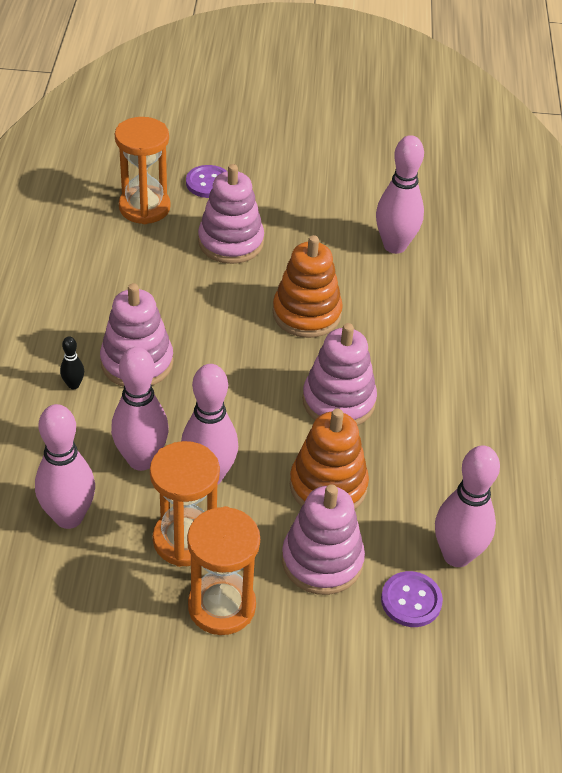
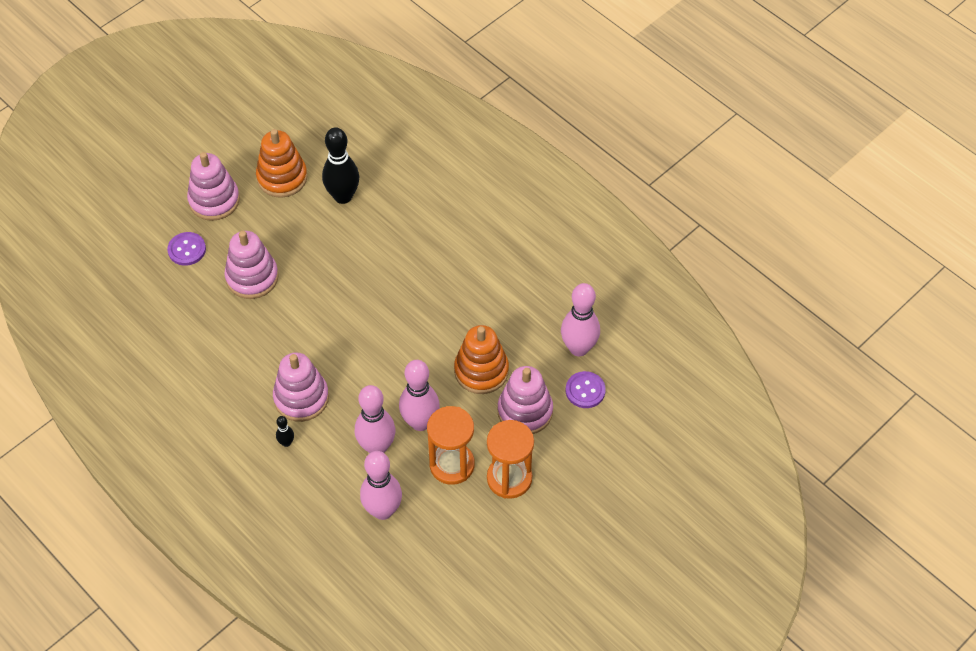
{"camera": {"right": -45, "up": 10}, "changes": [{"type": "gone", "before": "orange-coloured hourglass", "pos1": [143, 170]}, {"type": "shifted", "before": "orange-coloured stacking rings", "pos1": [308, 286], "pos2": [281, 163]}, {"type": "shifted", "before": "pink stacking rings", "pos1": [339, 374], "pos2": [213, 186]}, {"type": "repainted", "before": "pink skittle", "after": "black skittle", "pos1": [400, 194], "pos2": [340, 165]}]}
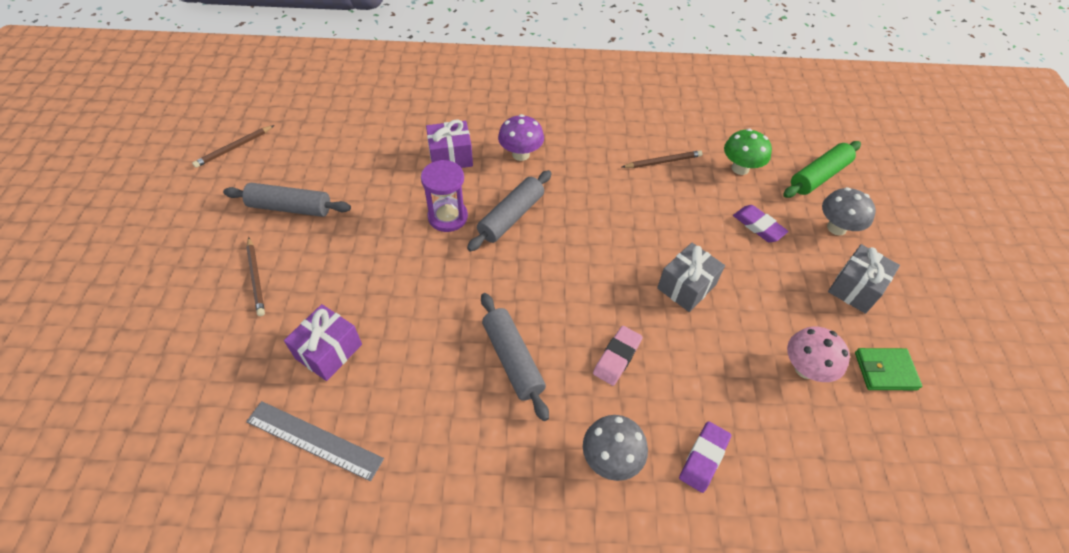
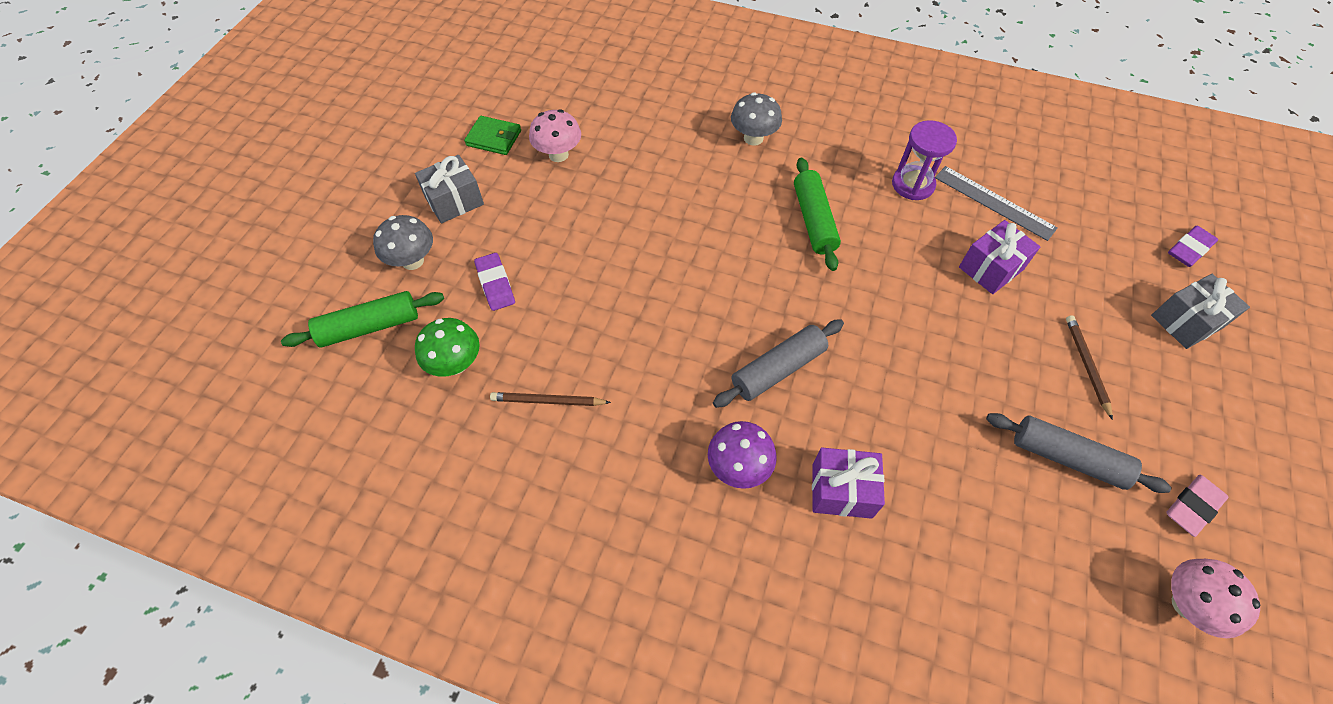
{"camera": {"right": -160, "up": 5}, "changes": [{"type": "shifted", "before": "purple hourglass", "pos1": [444, 196], "pos2": [924, 160]}, {"type": "shifted", "before": "pink gum eraser", "pos1": [618, 356], "pos2": [1197, 506]}, {"type": "shifted", "before": "grey wrapped gift", "pos1": [691, 277], "pos2": [1200, 311]}, {"type": "shifted", "before": "purple gum eraser", "pos1": [705, 457], "pos2": [1193, 246]}, {"type": "swapped", "before": "brown wooden pencil", "after": "pink mushroom", "pos1": [233, 146], "pos2": [1215, 598]}, {"type": "repainted", "before": "grey pastry roller", "after": "emerald pastry roller", "pos1": [515, 357], "pos2": [817, 214]}]}
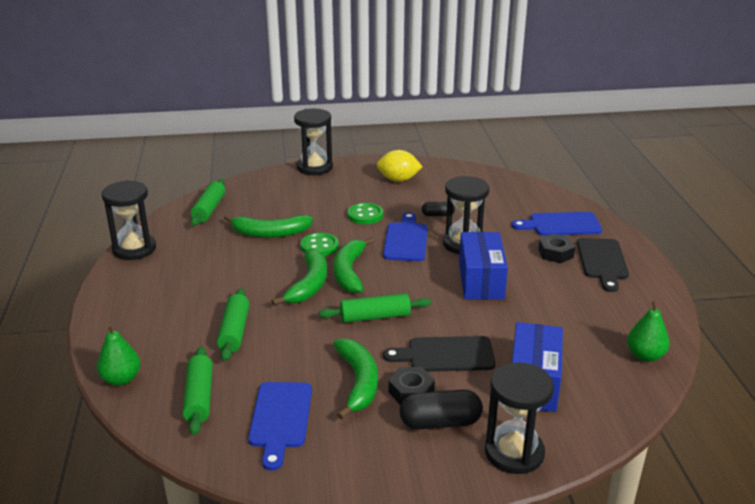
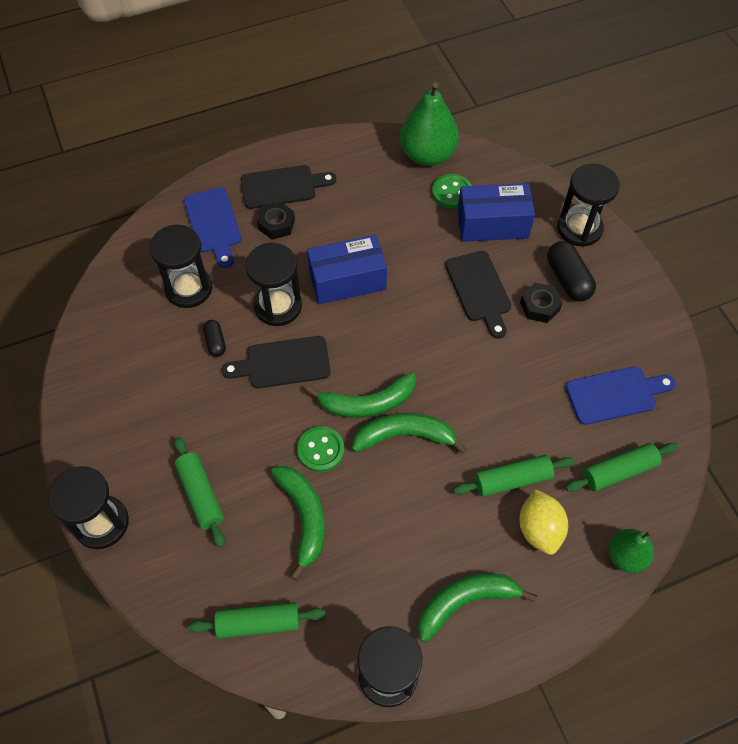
{"camera": {"right": -105, "up": 30}, "changes": [{"type": "new", "after": "black hourglass", "pos2": [181, 266]}, {"type": "shifted", "before": "emerald pastry roller", "pos1": [375, 308], "pos2": [199, 492]}, {"type": "shifted", "before": "emerald banana", "pos1": [355, 379], "pos2": [477, 607]}, {"type": "shifted", "before": "emerald shirt button", "pos1": [365, 213], "pos2": [452, 191]}, {"type": "shifted", "before": "golden toy lemon", "pos1": [399, 166], "pos2": [543, 522]}, {"type": "repainted", "before": "cobalt bread board", "after": "black bread board", "pos1": [405, 236], "pos2": [276, 362]}, {"type": "scaled", "before": "emerald toy pear", "pos1": [648, 331], "pos2": [429, 124], "scale": 1.71}]}
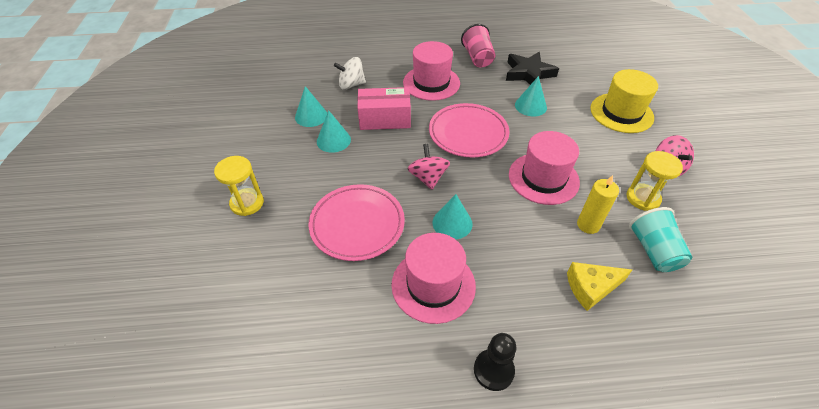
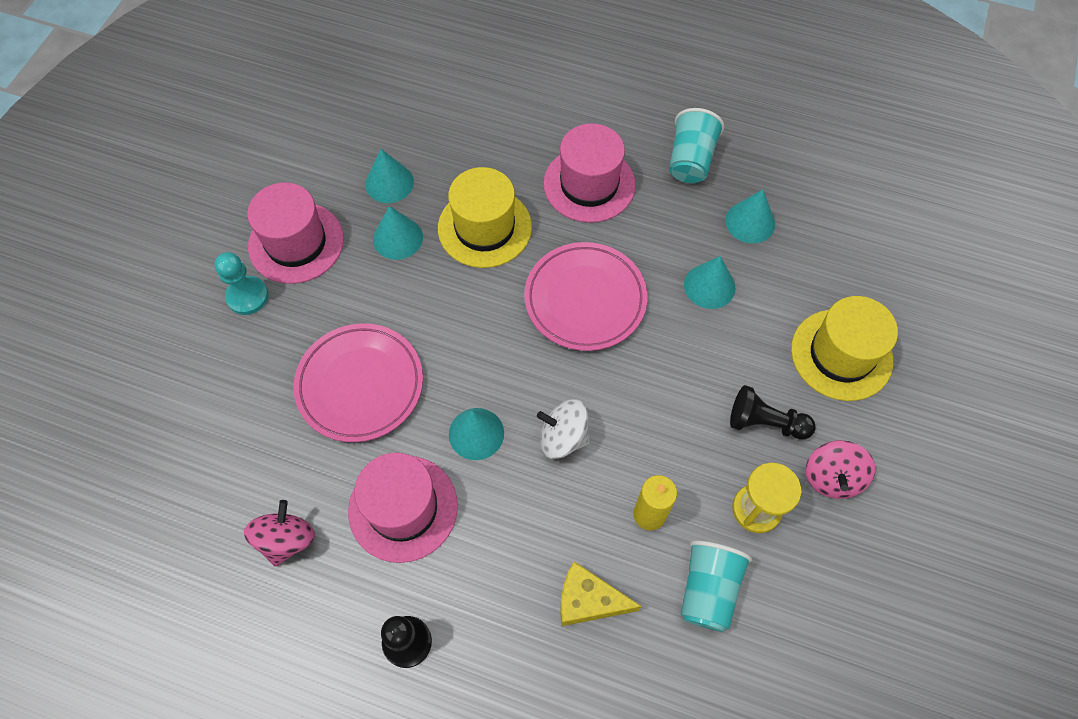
{"camera": {"right": 25, "up": 15}, "changes": [{"type": "new", "after": "black pawn", "pos2": [773, 412]}, {"type": "shifted", "before": "white toy top", "pos1": [350, 73], "pos2": [563, 429]}, {"type": "shifted", "before": "pink toy top", "pos1": [429, 167], "pos2": [279, 533]}, {"type": "shifted", "before": "pink top hat", "pos1": [544, 168], "pos2": [295, 233]}, {"type": "swapped", "before": "golden hourglass", "after": "turquoise pawn", "pos1": [239, 186], "pos2": [241, 283]}, {"type": "swapped", "before": "pink package", "after": "golden top hat", "pos1": [384, 108], "pos2": [485, 217]}, {"type": "swapped", "before": "black star shape", "after": "turquoise cone shape", "pos1": [532, 68], "pos2": [750, 216]}, {"type": "repainted", "before": "pink cup", "after": "turquoise cup", "pos1": [478, 45], "pos2": [696, 145]}]}
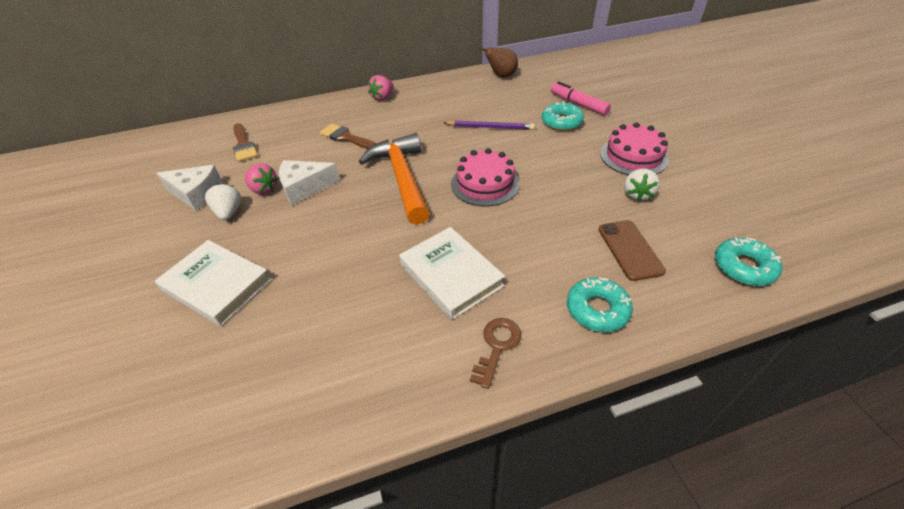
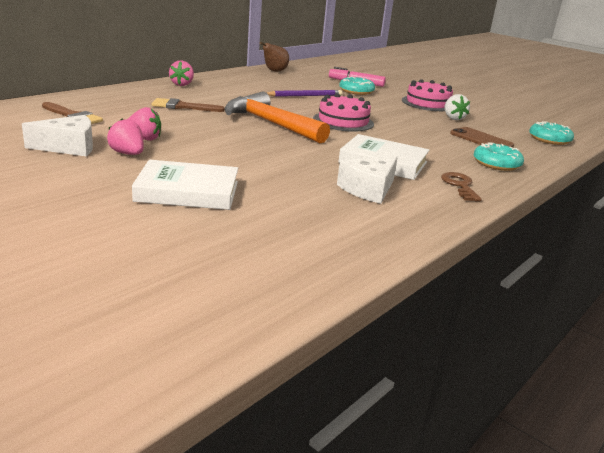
{"camera": {"right": -35, "up": -20}, "changes": [{"type": "shifted", "before": "white cheese wedge", "pos1": [309, 182], "pos2": [367, 180]}, {"type": "repainted", "before": "white strawberry", "after": "pink strawberry", "pos1": [223, 202], "pos2": [125, 137]}]}
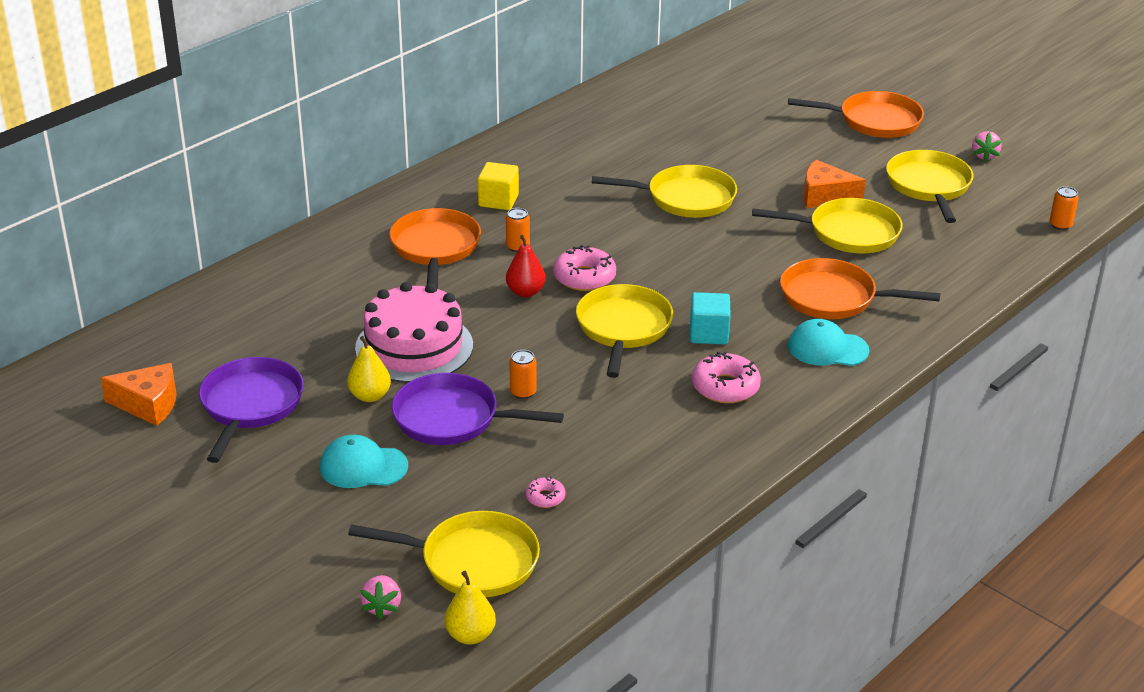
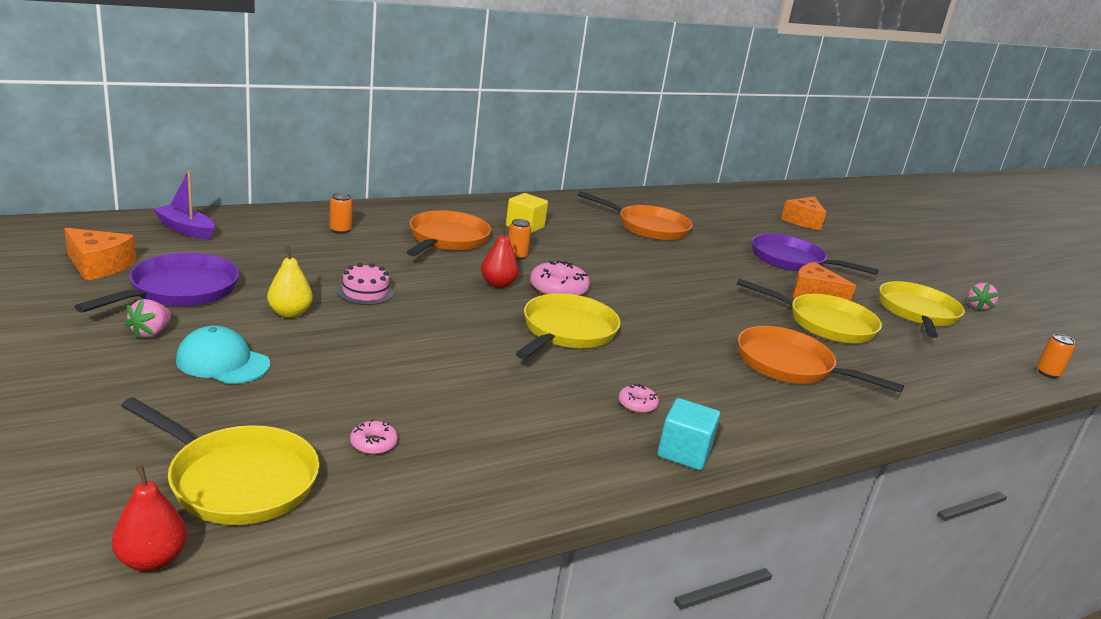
{"camera": {"right": 15, "up": -10}, "changes": [{"type": "gone", "before": "golden frying pan", "pos1": [664, 191]}, {"type": "gone", "before": "turquoise peaked cap", "pos1": [828, 342]}, {"type": "new", "after": "purple boat", "pos2": [184, 205]}, {"type": "new", "after": "orange-coloured cheese wedge", "pos2": [803, 213]}, {"type": "shifted", "before": "pink strawberry", "pos1": [380, 597], "pos2": [148, 319]}, {"type": "shifted", "before": "purple frying pan", "pos1": [477, 409], "pos2": [815, 254]}, {"type": "shifted", "before": "orange-coloured soda can", "pos1": [523, 374], "pos2": [341, 213]}, {"type": "shifted", "before": "turquoise solid cube", "pos1": [710, 318], "pos2": [689, 434]}, {"type": "shifted", "before": "orange-coloured frying pan", "pos1": [856, 114], "pos2": [635, 216]}, {"type": "repainted", "before": "golden toy pear", "after": "red toy pear", "pos1": [470, 608], "pos2": [149, 518]}, {"type": "scaled", "before": "pink layer cake", "pos1": [414, 332], "pos2": [365, 284], "scale": 0.48}, {"type": "scaled", "before": "pink doughnut", "pos1": [726, 377], "pos2": [639, 398], "scale": 0.54}]}
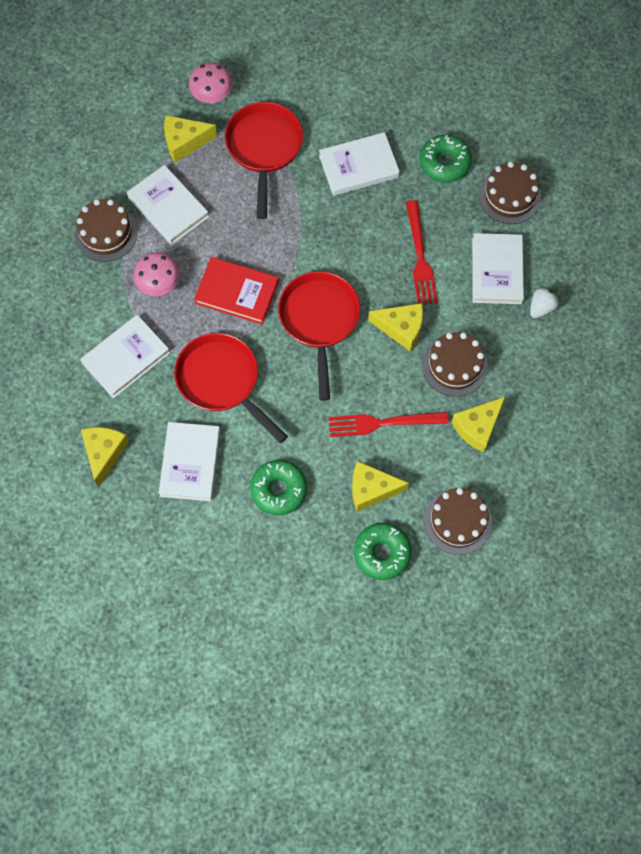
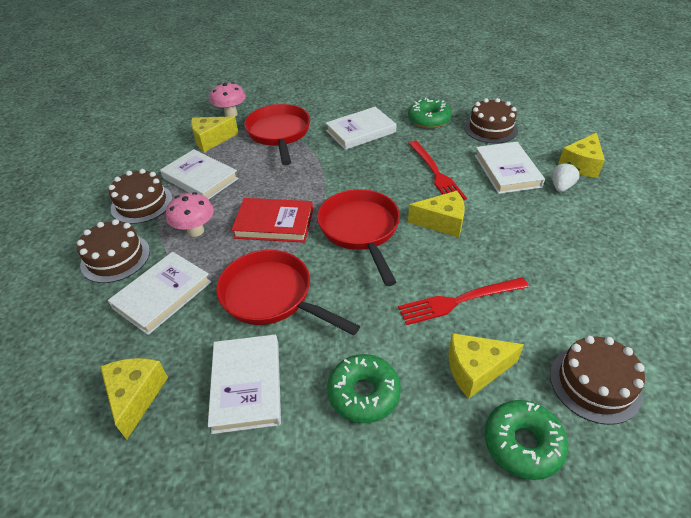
{"camera": {"right": -10, "up": -25}, "changes": [{"type": "shifted", "before": "brown layer cake", "pos1": [455, 364], "pos2": [113, 251]}, {"type": "shifted", "before": "golden cheese wedge", "pos1": [478, 425], "pos2": [582, 155]}]}
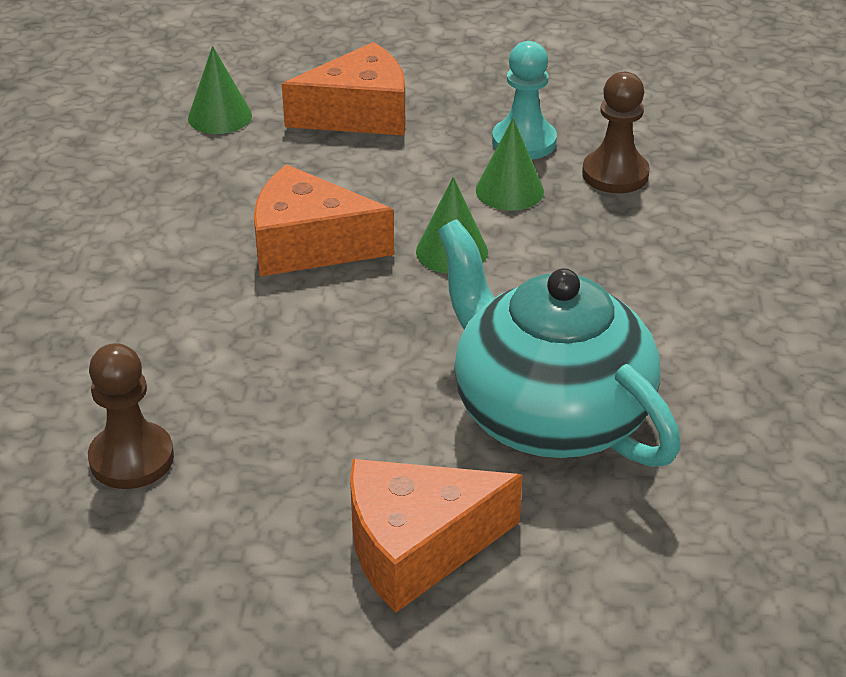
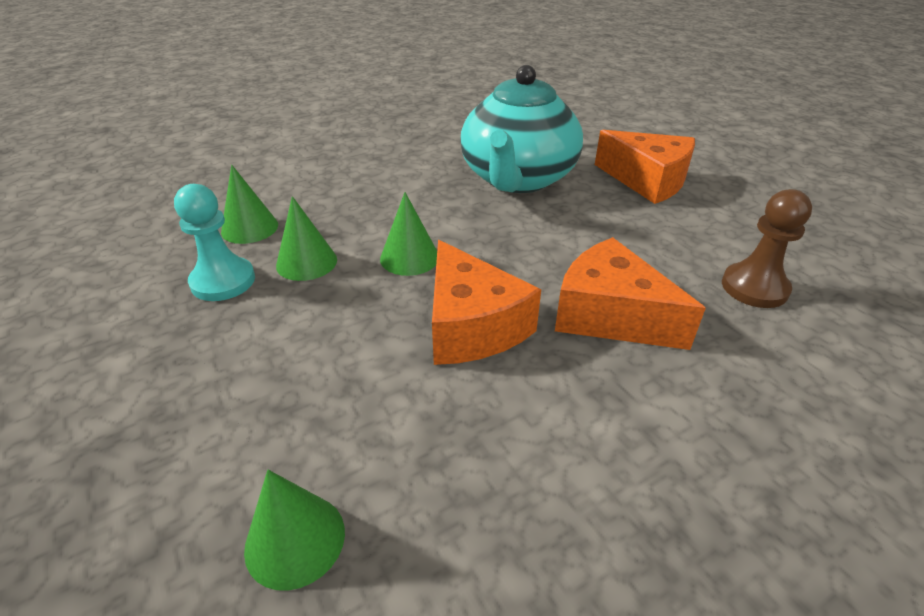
{"camera": {"right": -125, "up": 0}, "changes": [{"type": "shifted", "before": "orange-coloured cheese wedge", "pos1": [343, 88], "pos2": [630, 293]}, {"type": "swapped", "before": "brown pawn", "after": "emerald cone shape", "pos1": [616, 132], "pos2": [249, 204]}]}
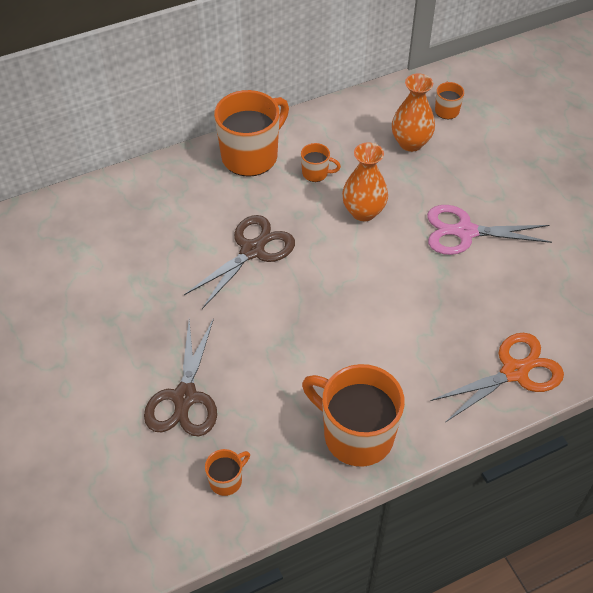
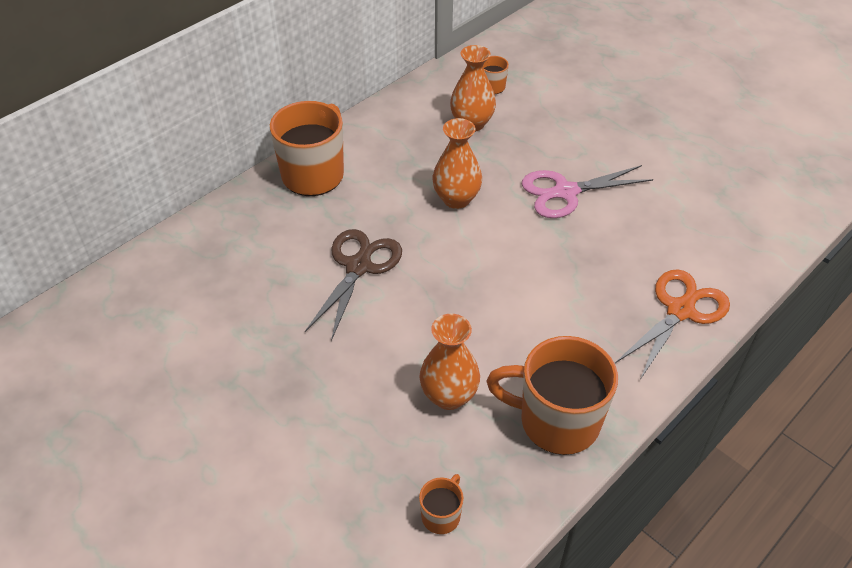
{"camera": {"right": -20, "up": -5}, "changes": [{"type": "gone", "before": "brown shears", "pos1": [180, 377]}, {"type": "gone", "before": "orange-coloured tea mug", "pos1": [321, 162]}, {"type": "new", "after": "orange-coloured flower vase", "pos2": [449, 362]}]}
